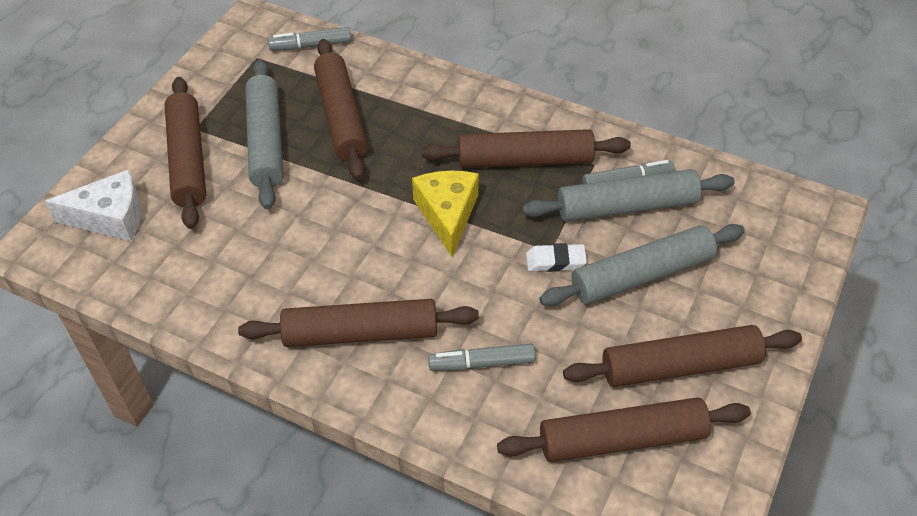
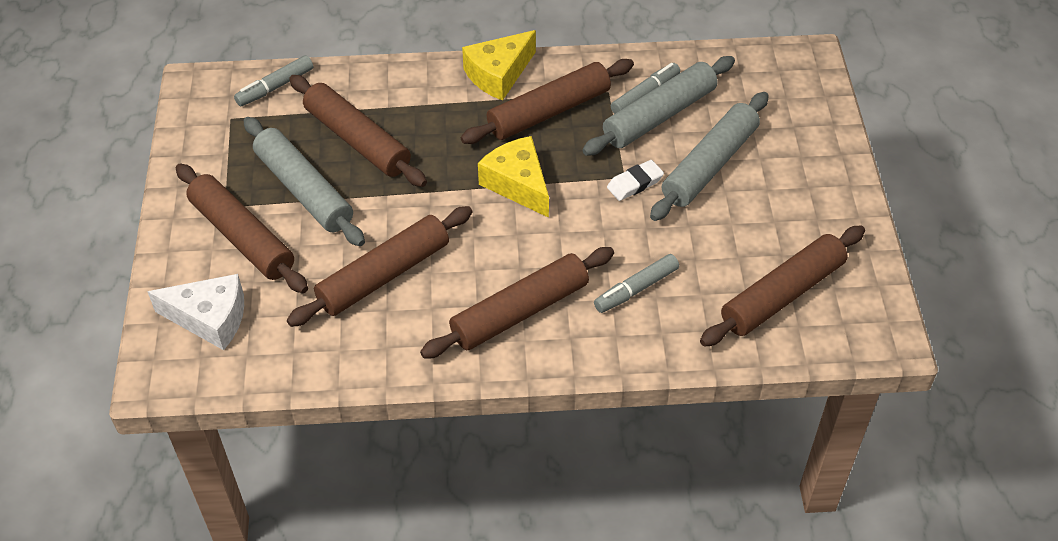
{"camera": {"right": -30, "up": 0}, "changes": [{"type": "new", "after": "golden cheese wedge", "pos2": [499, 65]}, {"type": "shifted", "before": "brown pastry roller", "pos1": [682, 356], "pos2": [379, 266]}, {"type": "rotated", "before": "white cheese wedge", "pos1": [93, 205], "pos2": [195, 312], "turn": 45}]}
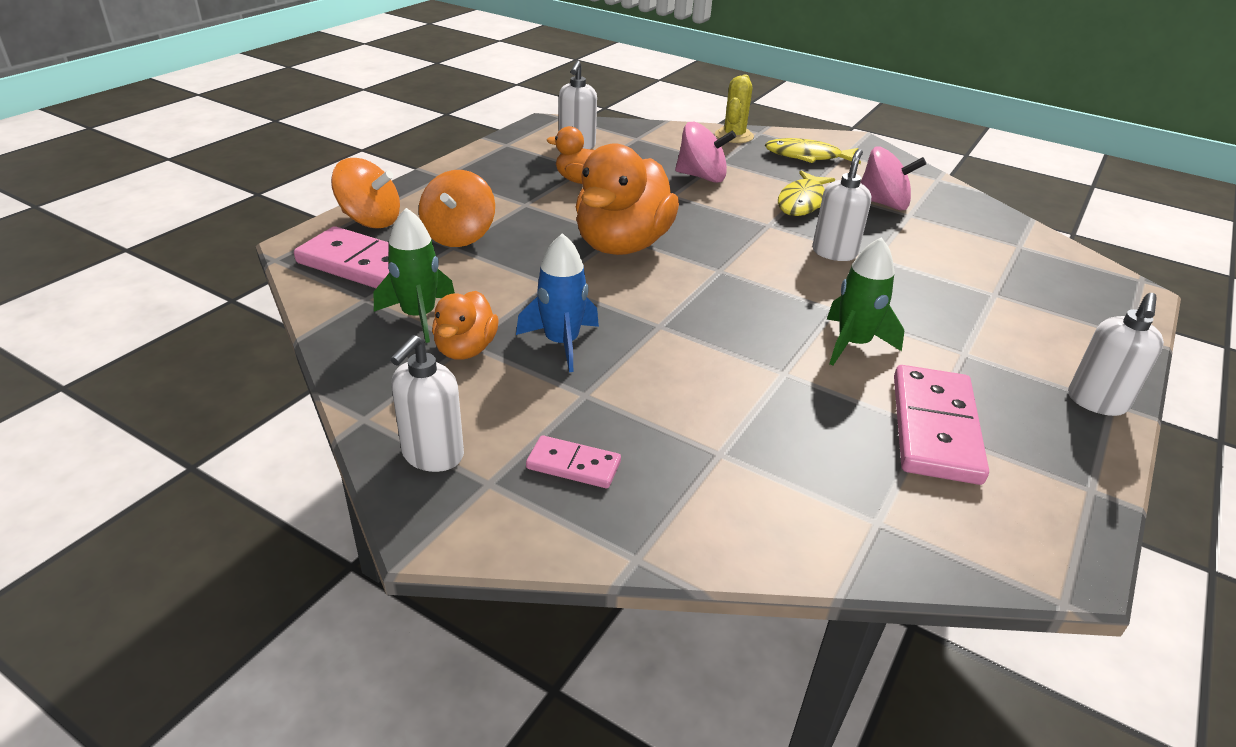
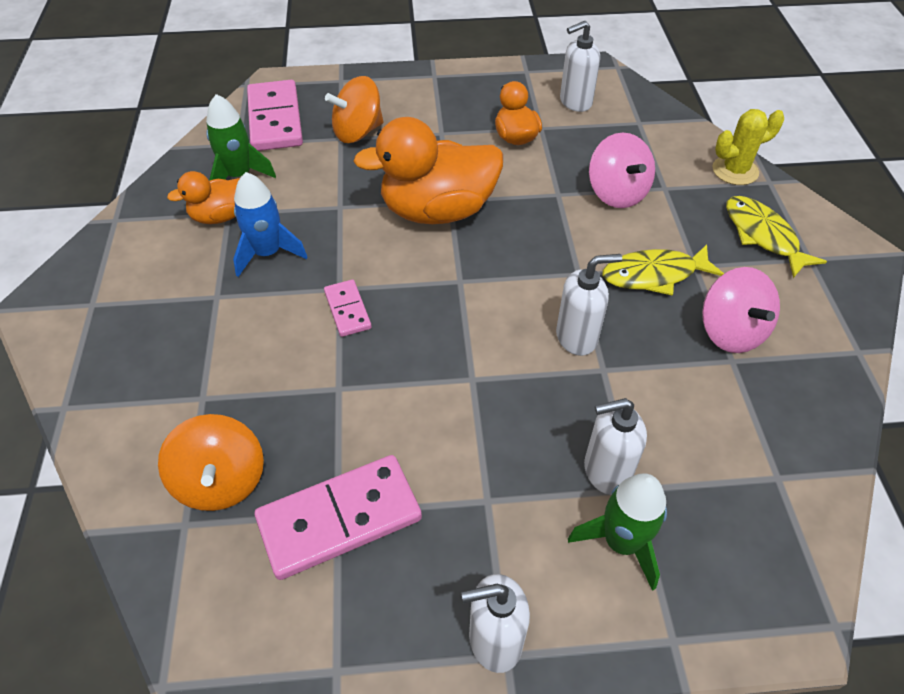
{"camera": {"right": 55, "up": 15}, "changes": [{"type": "shifted", "before": "orange-coloured toy top", "pos1": [365, 193], "pos2": [211, 462]}, {"type": "shifted", "before": "white soap pump", "pos1": [427, 403], "pos2": [615, 446]}, {"type": "shifted", "before": "pink domino", "pos1": [573, 461], "pos2": [348, 308]}, {"type": "shifted", "before": "emerald spaceship", "pos1": [865, 301], "pos2": [617, 532]}]}
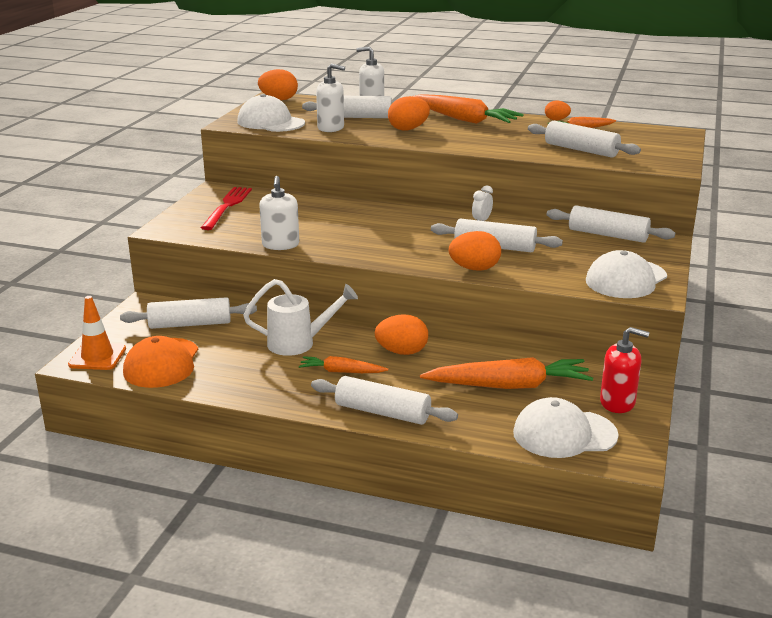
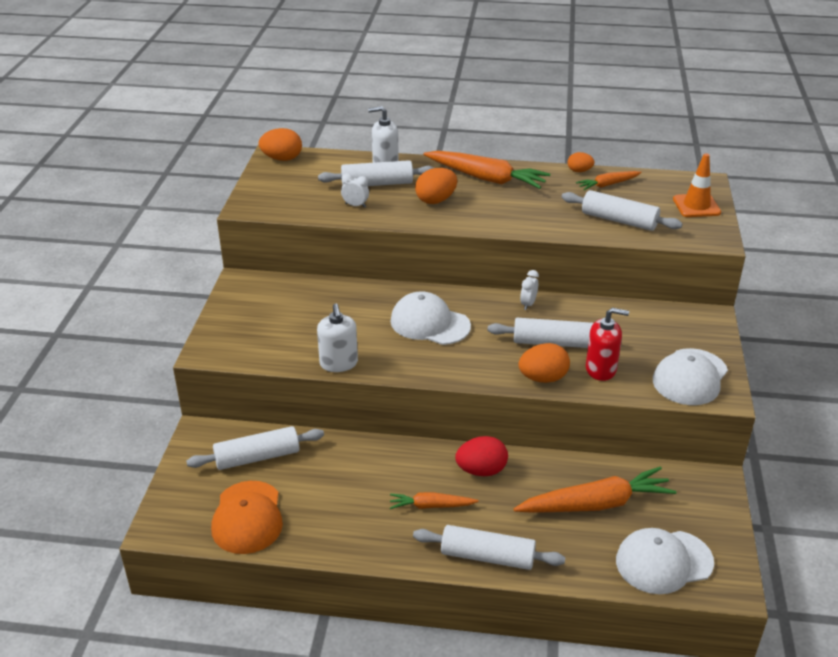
{"camera": {"right": -10, "up": 10}, "changes": [{"type": "gone", "before": "red table fork", "pos1": [226, 208]}, {"type": "gone", "before": "white watering pot", "pos1": [300, 317]}, {"type": "gone", "before": "white pastry roller", "pos1": [611, 224]}, {"type": "shifted", "before": "orange-coloured traffic cone", "pos1": [97, 333], "pos2": [697, 185]}, {"type": "shifted", "before": "white peaked cap", "pos1": [271, 113], "pos2": [430, 318]}, {"type": "shifted", "before": "red soap pump", "pos1": [625, 370], "pos2": [607, 344]}, {"type": "swapped", "before": "white soap pump", "after": "white bedside clock", "pos1": [330, 97], "pos2": [355, 191]}, {"type": "repainted", "before": "orange-coloured toy egg", "after": "red toy egg", "pos1": [401, 334], "pos2": [481, 456]}]}
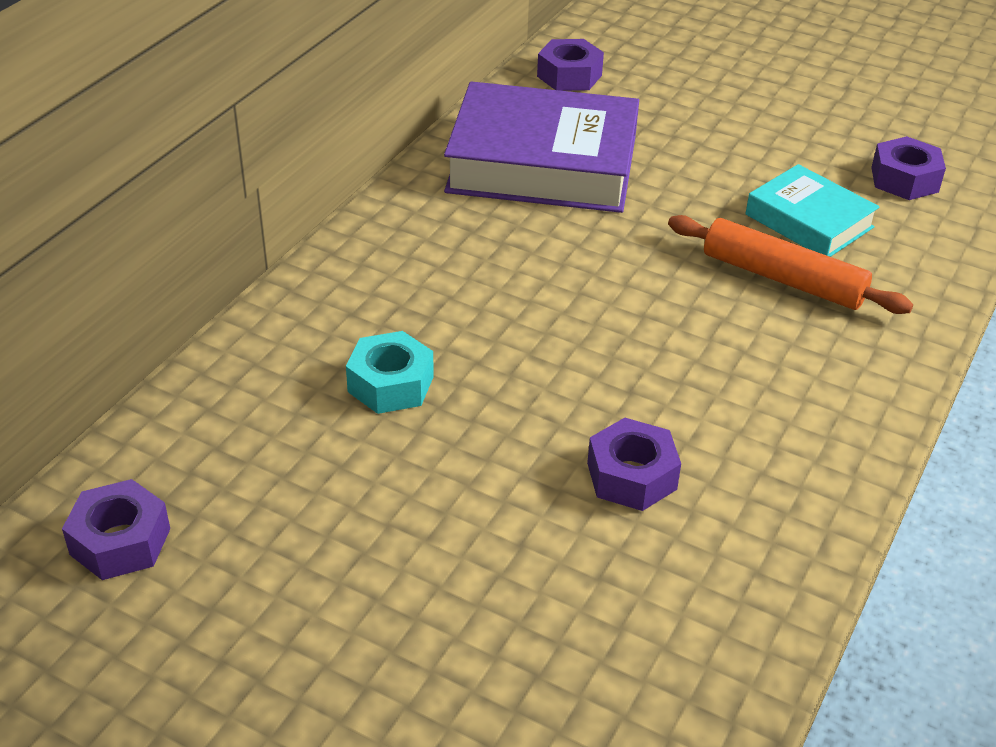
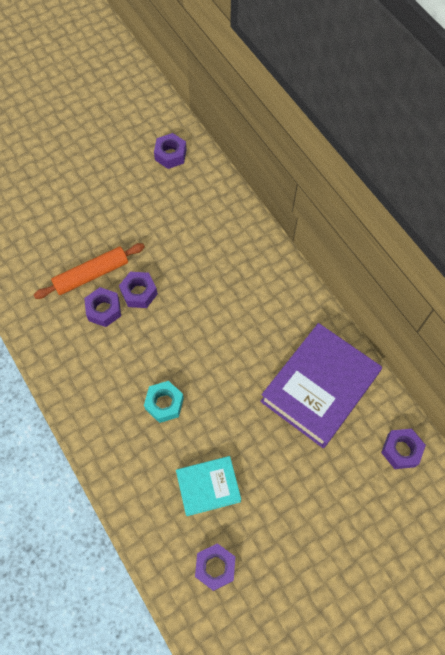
{"camera": {"right": 120, "up": 25}, "changes": [{"type": "new", "after": "purple nut", "pos2": [138, 290]}, {"type": "shifted", "before": "turquoise nut", "pos1": [390, 372], "pos2": [164, 402]}, {"type": "shifted", "before": "orange-coloured pastry roller", "pos1": [790, 264], "pos2": [89, 271]}]}
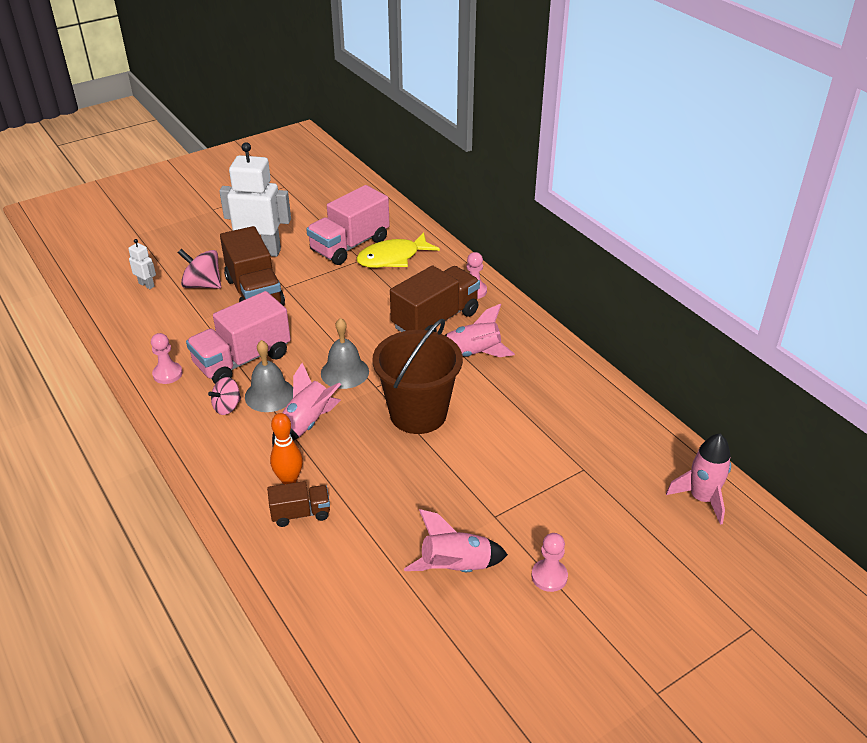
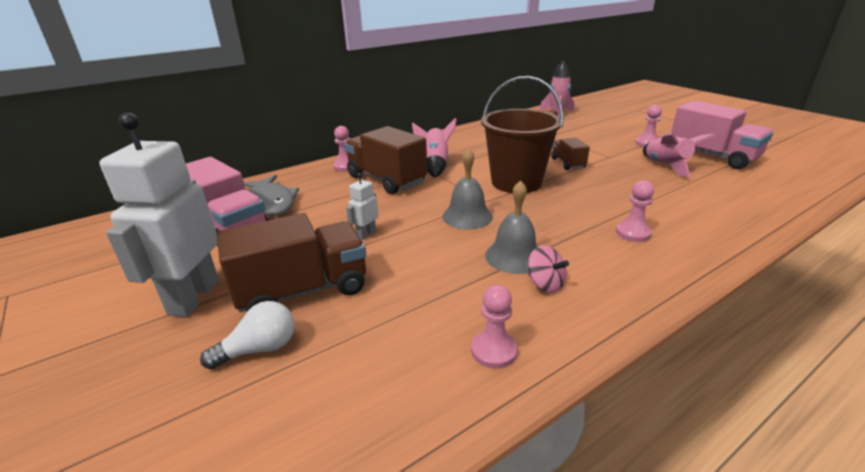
{"camera": {"right": -90, "up": -10}, "changes": [{"type": "gone", "before": "pink spaceship", "pos1": [306, 405]}, {"type": "shifted", "before": "white robot figure", "pos1": [142, 264], "pos2": [362, 206]}, {"type": "shifted", "before": "pink toy truck", "pos1": [238, 337], "pos2": [722, 135]}, {"type": "shifted", "before": "brown toy truck", "pos1": [298, 504], "pos2": [570, 154]}, {"type": "swapped", "before": "pink toy top", "after": "white light bulb", "pos1": [199, 269], "pos2": [247, 335]}, {"type": "swapped", "before": "orange-coloured skittle", "after": "pink pawn", "pos1": [286, 448], "pos2": [635, 211]}, {"type": "repainted", "before": "golden toy fish", "after": "grey toy fish", "pos1": [398, 250], "pos2": [271, 195]}]}
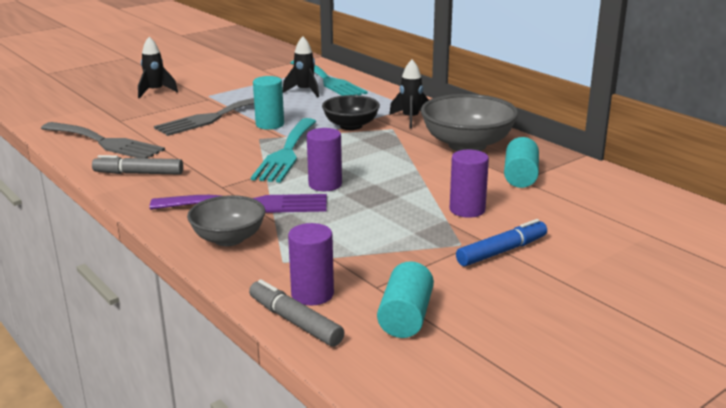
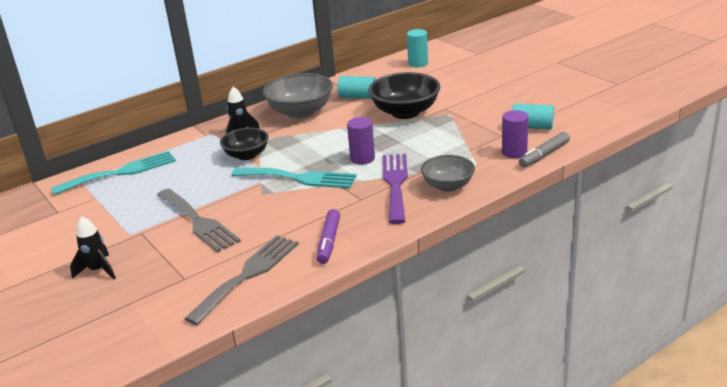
{"camera": {"right": -85, "up": 5}, "changes": [{"type": "gone", "before": "black spaceship", "pos1": [301, 67]}, {"type": "gone", "before": "cobalt marker pen", "pos1": [501, 242]}, {"type": "shifted", "before": "turquoise cylinder shape", "pos1": [268, 103], "pos2": [417, 48]}, {"type": "swapped", "before": "purple cylinder shape", "after": "black bowl", "pos1": [469, 184], "pos2": [404, 95]}, {"type": "repainted", "before": "grey marker pen", "after": "purple marker pen", "pos1": [137, 165], "pos2": [328, 236]}]}
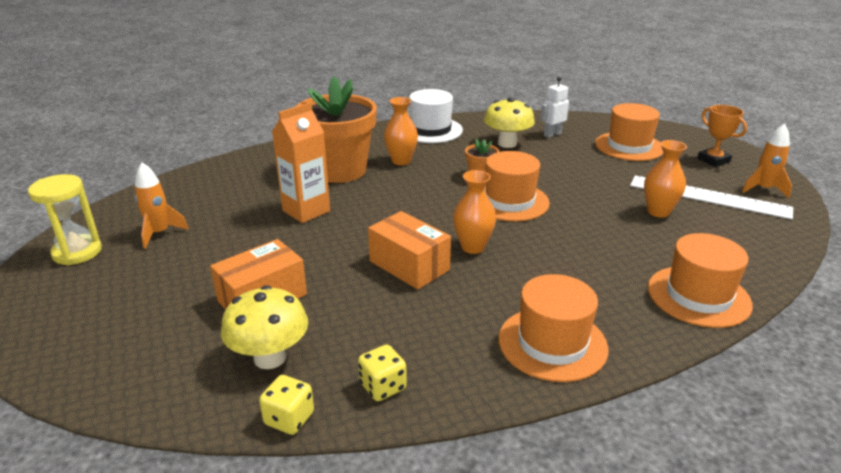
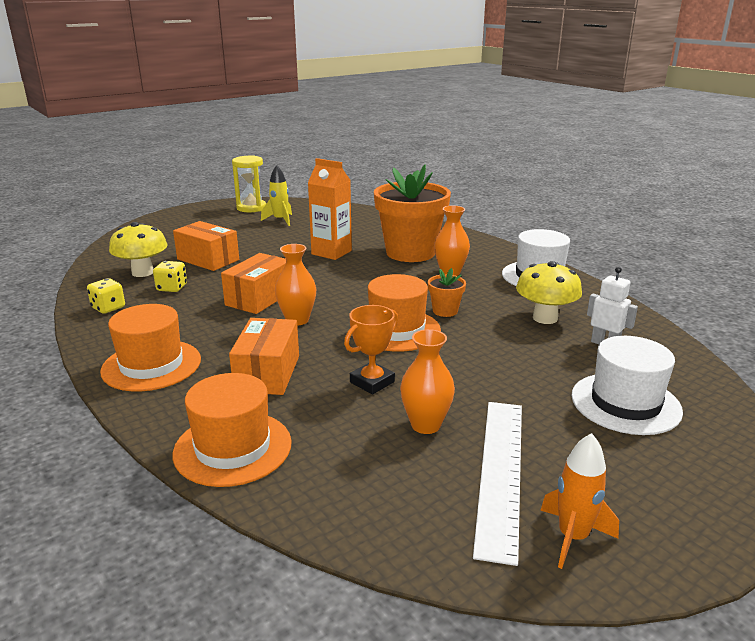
{"camera": {"right": 75, "up": -5}, "changes": [{"type": "new", "after": "orange-coloured package", "pos2": [264, 356]}, {"type": "shifted", "before": "golden die", "pos1": [286, 405], "pos2": [170, 276]}, {"type": "shifted", "before": "orange-coloured award cup", "pos1": [722, 136], "pos2": [371, 349]}, {"type": "repainted", "before": "orange-coloured spaceship", "after": "golden spaceship", "pos1": [162, 205], "pos2": [276, 195]}, {"type": "repainted", "before": "orange-coloured top hat", "after": "white top hat", "pos1": [629, 132], "pos2": [627, 385]}]}
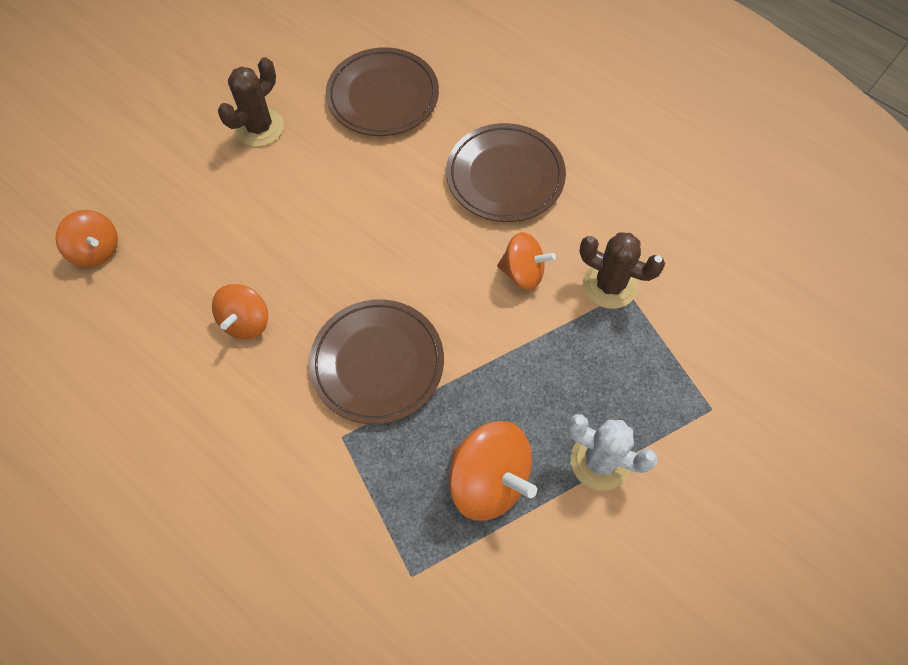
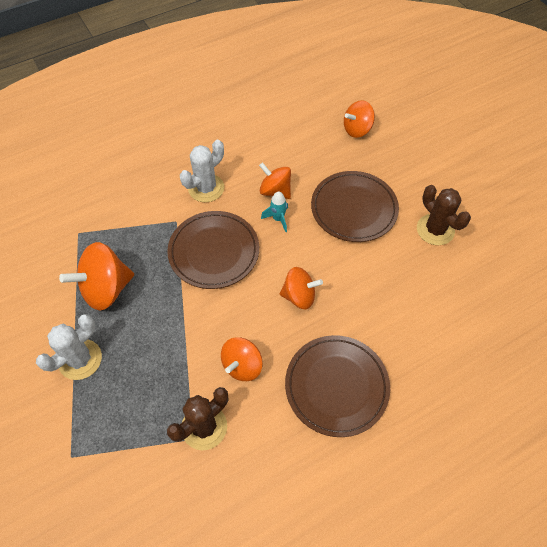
{"camera": {"right": 110, "up": -5}, "changes": [{"type": "new", "after": "white prickly plant", "pos2": [202, 171]}, {"type": "new", "after": "turquoise spaceship", "pos2": [274, 211]}, {"type": "new", "after": "orange-coloured toy top", "pos2": [301, 288]}, {"type": "shifted", "before": "brown flat dish", "pos1": [382, 91], "pos2": [355, 206]}]}
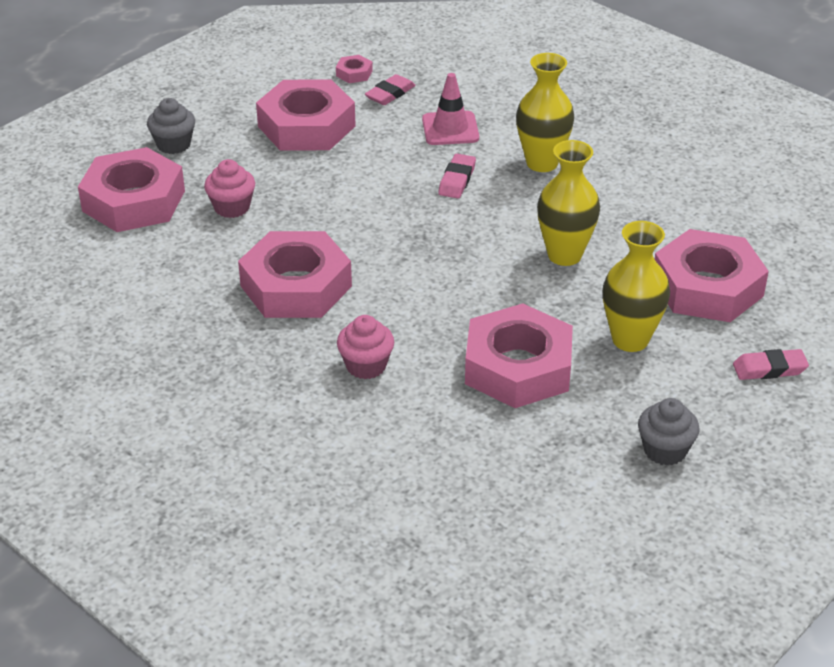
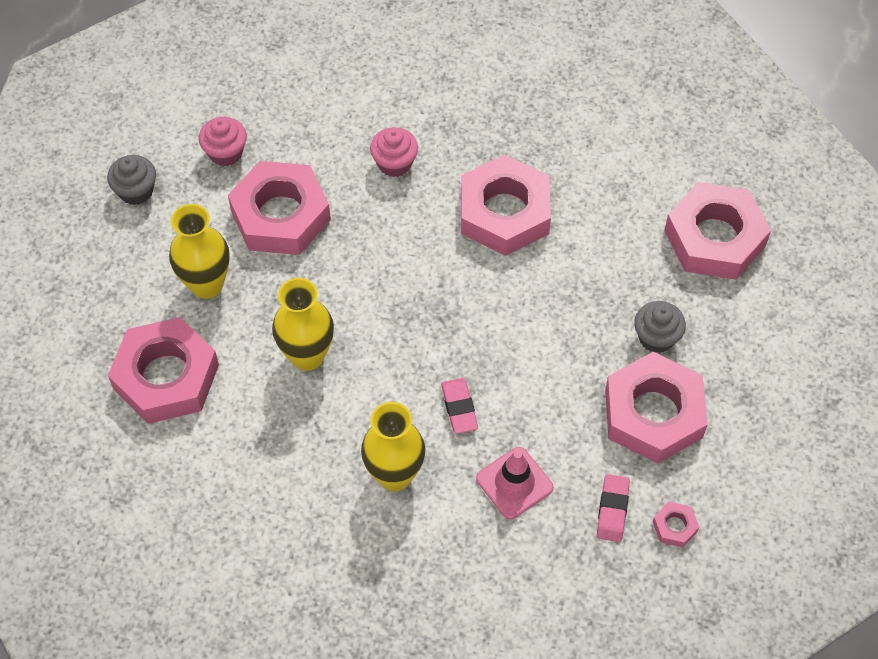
{"camera": {"right": 150, "up": 20}, "changes": [{"type": "gone", "before": "pink gum eraser", "pos1": [771, 364]}, {"type": "shifted", "before": "grey fairy cake", "pos1": [171, 126], "pos2": [660, 327]}, {"type": "shifted", "before": "pink fairy cake", "pos1": [229, 188], "pos2": [223, 141]}]}
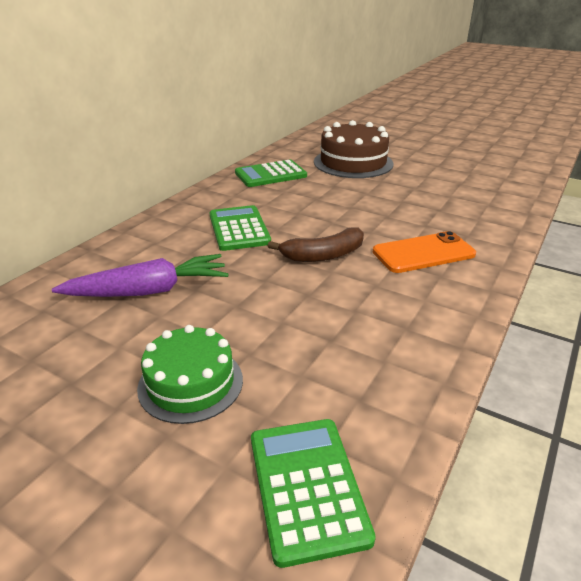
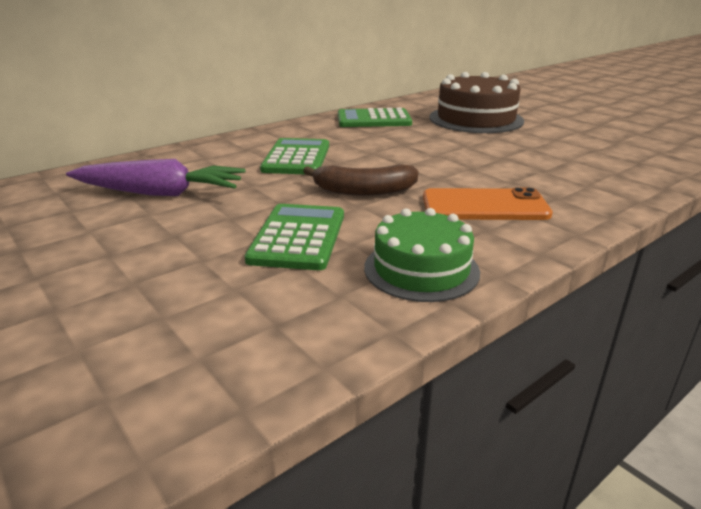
{"camera": {"right": 20, "up": -5}, "changes": [{"type": "shifted", "before": "emerald layer cake", "pos1": [190, 374], "pos2": [422, 255]}, {"type": "shifted", "before": "emerald adding machine", "pos1": [313, 493], "pos2": [294, 237]}]}
